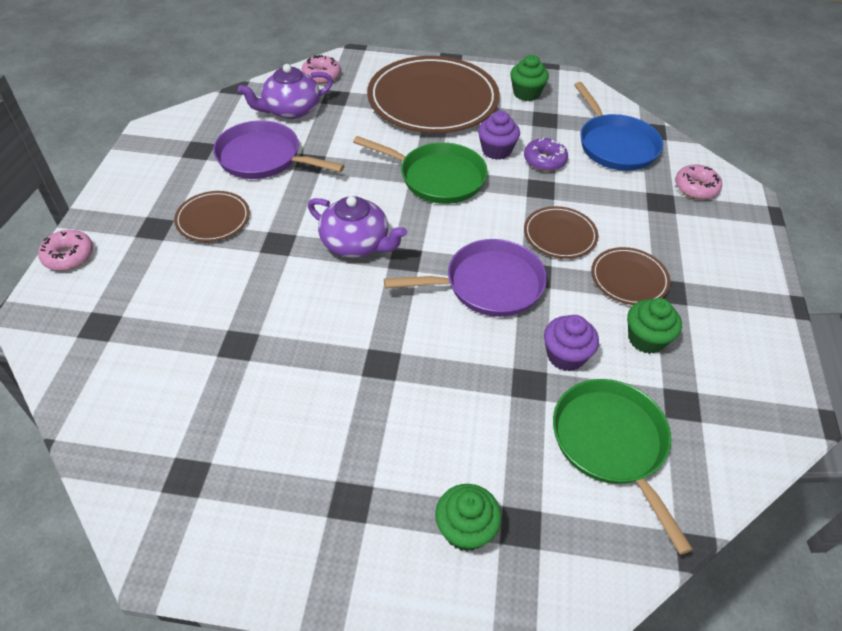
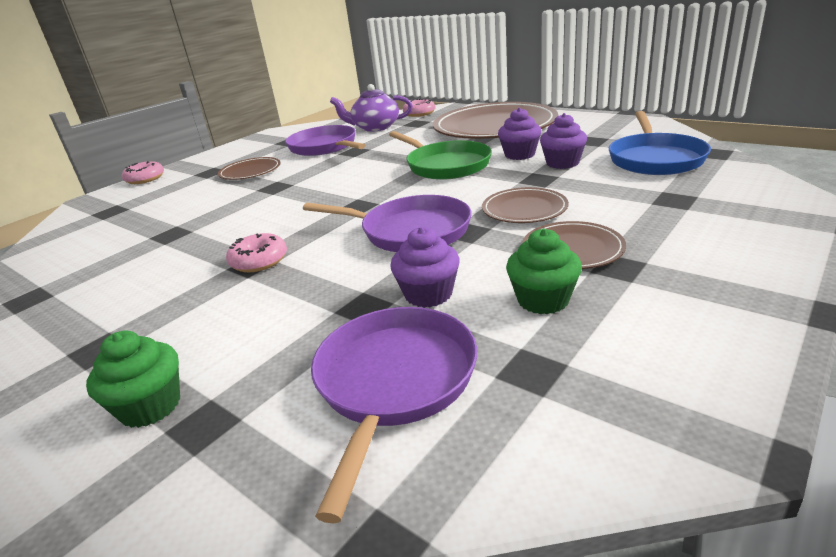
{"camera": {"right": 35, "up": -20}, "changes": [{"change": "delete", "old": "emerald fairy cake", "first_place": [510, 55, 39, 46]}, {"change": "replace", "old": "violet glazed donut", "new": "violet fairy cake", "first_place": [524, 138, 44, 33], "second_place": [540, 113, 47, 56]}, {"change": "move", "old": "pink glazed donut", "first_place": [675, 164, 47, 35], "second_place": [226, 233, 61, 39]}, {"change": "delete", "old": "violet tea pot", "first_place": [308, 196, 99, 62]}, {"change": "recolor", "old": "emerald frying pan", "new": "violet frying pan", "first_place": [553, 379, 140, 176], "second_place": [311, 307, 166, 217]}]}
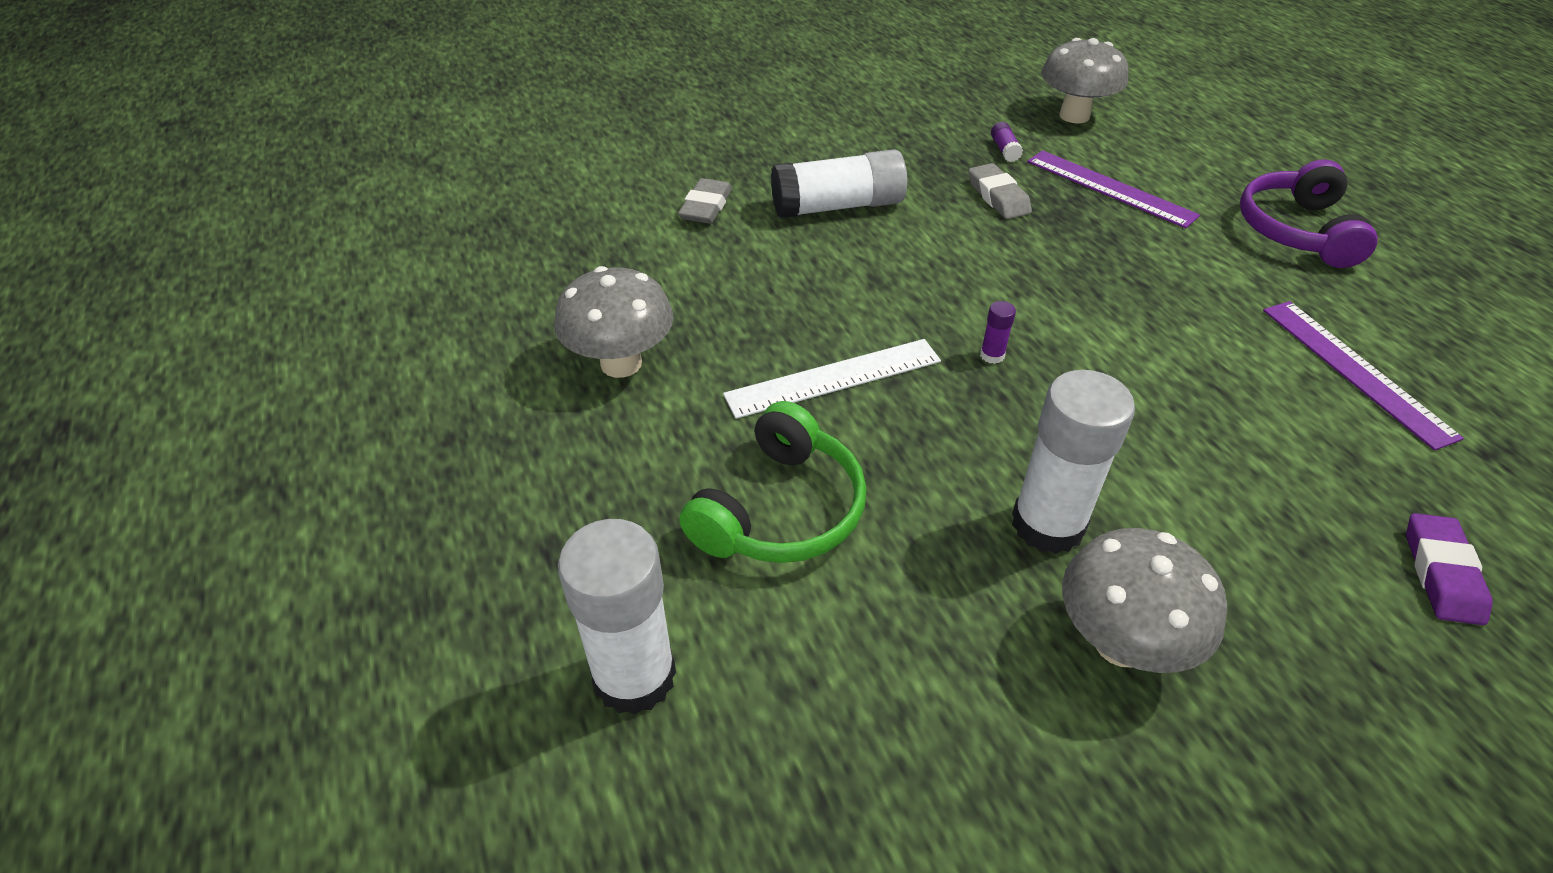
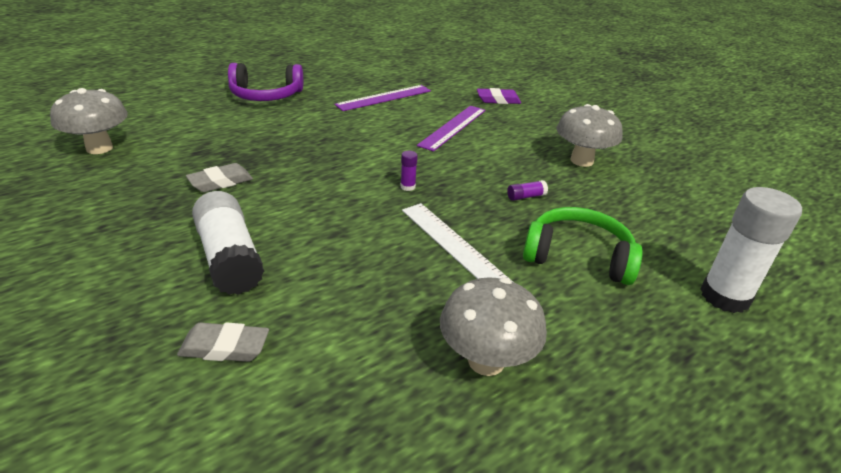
{"camera": {"right": -105, "up": -10}, "changes": [{"change": "move", "old": "violet glue", "first_place": [991, 122, 32, 40], "second_place": [507, 180, 41, 21]}, {"change": "move", "old": "violet ruler", "first_place": [1027, 150, 173, 78], "second_place": [417, 106, 69, 46]}, {"change": "delete", "old": "pure white glue", "first_place": [1012, 370, 123, 184]}]}
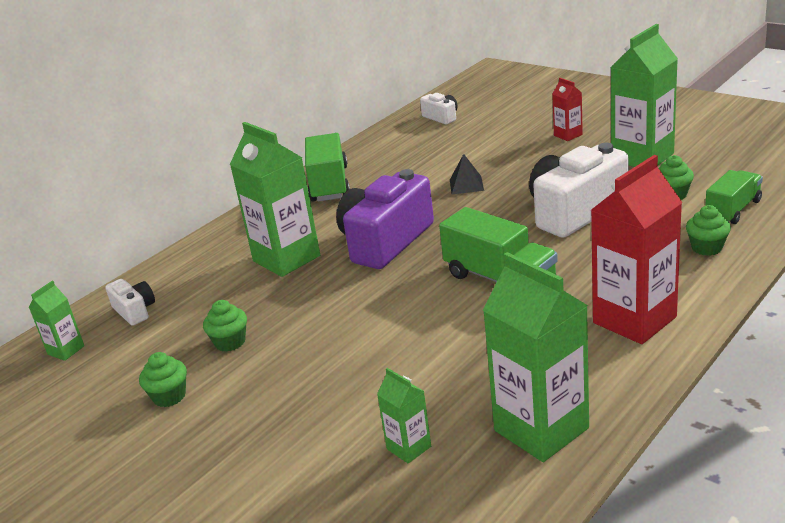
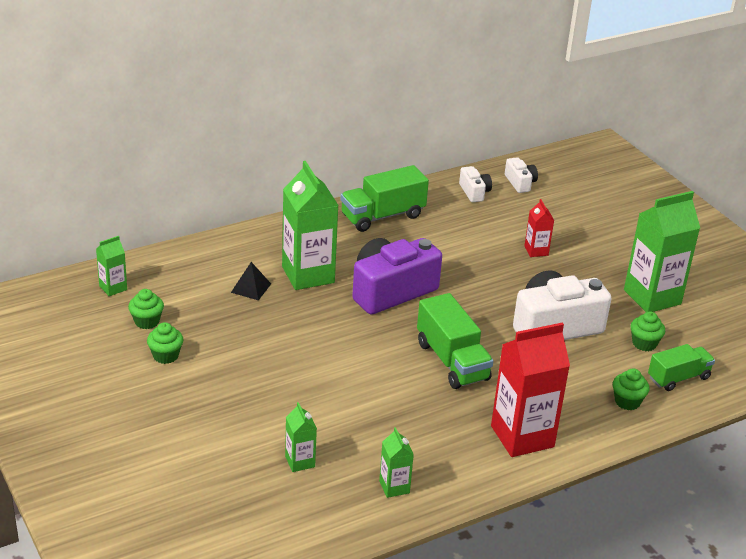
{"camera": {"right": 15, "up": 5}, "changes": [{"change": "move", "old": "red juice carton", "first_place": [552, 78, 31, 63], "second_place": [524, 199, 30, 58]}, {"change": "rotate", "old": "emerald truck", "first_place": [305, 133, 45, 69], "second_place": [341, 165, 88, 67], "degrees": -135}, {"change": "move", "old": "jet-black pyramid", "first_place": [450, 154, 34, 40], "second_place": [231, 262, 40, 39]}, {"change": "resize", "old": "emerald juice carton", "first_place": [483, 252, 106, 210], "second_place": [379, 427, 35, 71], "factor": 0.48}, {"change": "move", "old": "pure white photo camera", "first_place": [105, 279, 50, 47], "second_place": [459, 166, 33, 36]}, {"change": "move", "old": "emerald fairy cake", "first_place": [203, 300, 44, 52], "second_place": [128, 289, 36, 40]}]}
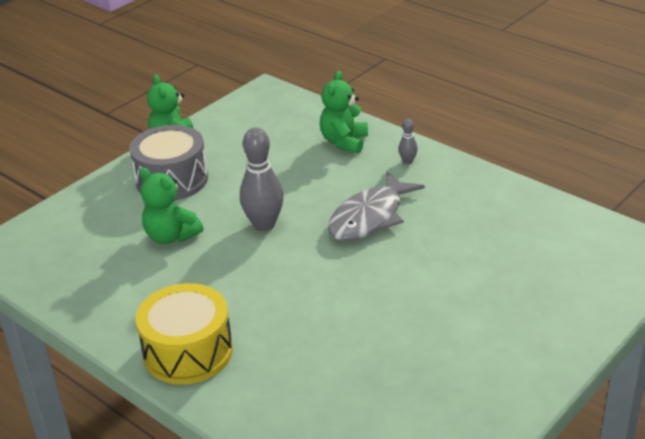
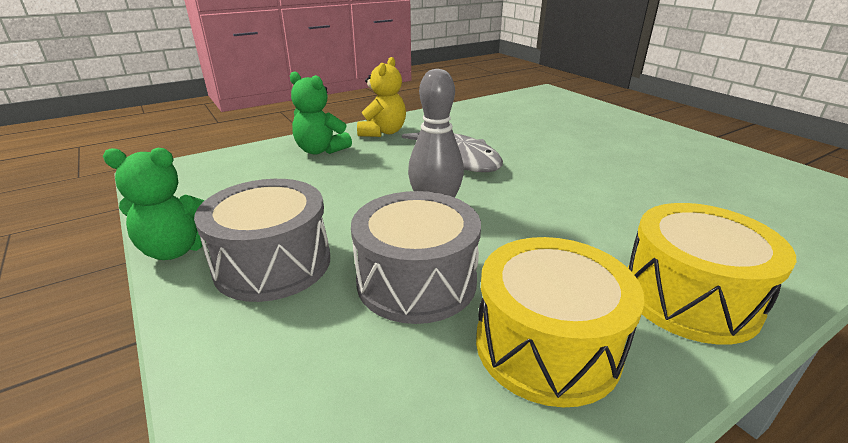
{"camera": {"right": -75, "up": -5}, "changes": [{"change": "replace", "old": "ash-grey skittle", "new": "golden stuffed bear", "first_place": [399, 119, 19, 45], "second_place": [357, 57, 49, 80]}, {"change": "replace", "old": "emerald stuffed bear", "new": "ash-grey toy drum", "first_place": [139, 168, 64, 76], "second_place": [351, 191, 130, 133]}, {"change": "insert", "new": "golden toy drum", "second_place": [476, 237, 169, 170]}]}
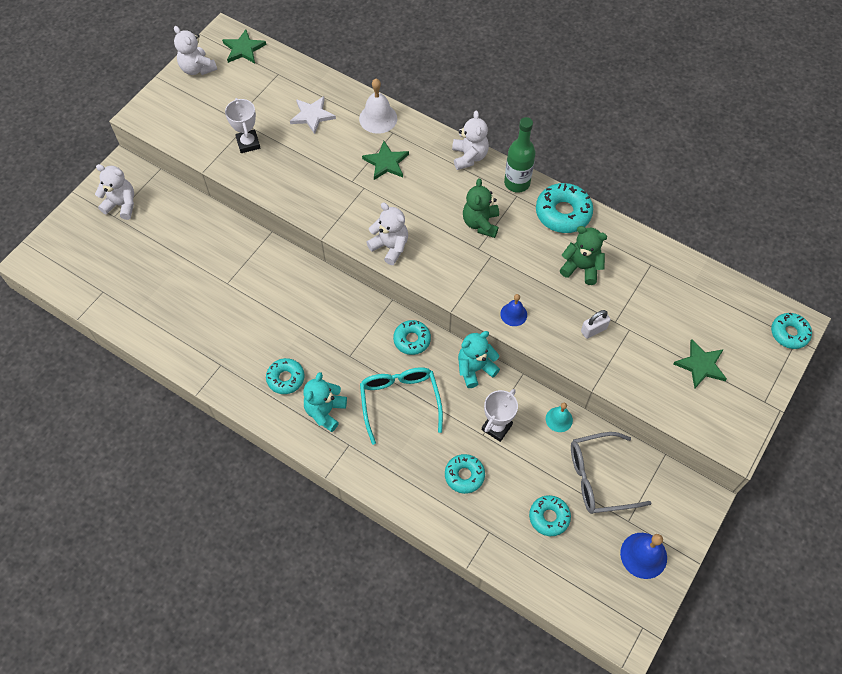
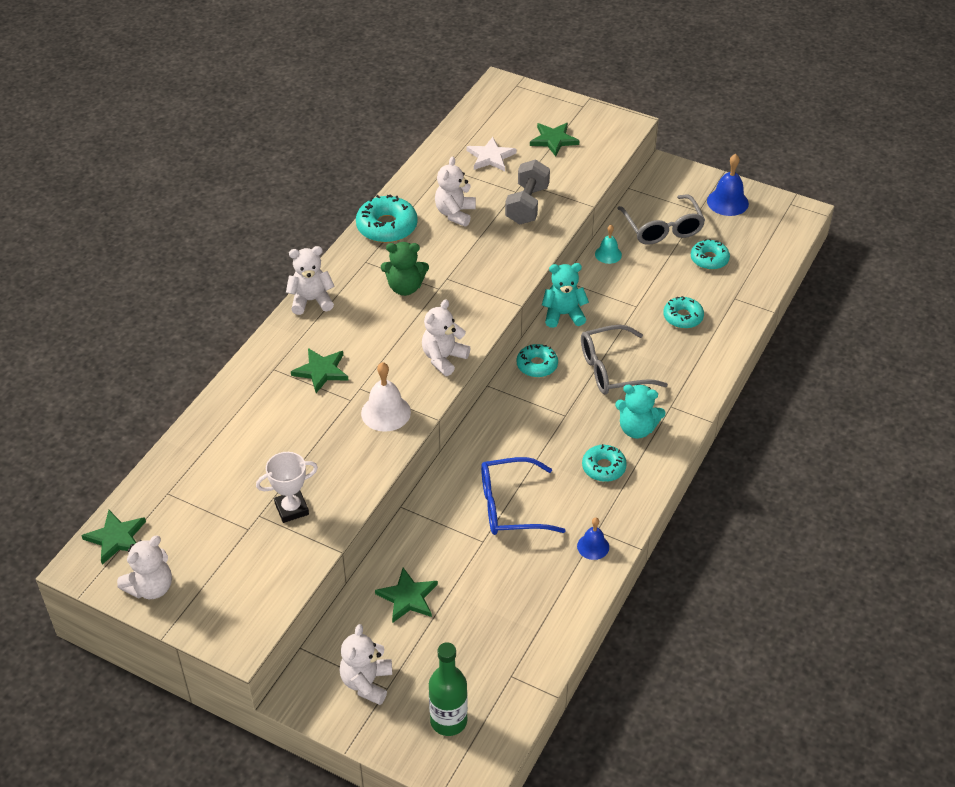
{"camera": {"right": -95, "up": -15}, "changes": [{"change": "move", "old": "pure white hand bell", "first_place": [359, 79, 38, 55], "second_place": [361, 362, 50, 70]}, {"change": "move", "old": "pure white star", "first_place": [290, 96, 46, 38], "second_place": [467, 137, 50, 34]}, {"change": "move", "old": "emerald bottle", "first_place": [504, 117, 32, 76], "second_place": [429, 642, 39, 94]}, {"change": "recolor", "old": "emerald stuffed bear", "new": "pure white stuffed bear", "first_place": [560, 226, 47, 59], "second_place": [435, 157, 41, 69]}, {"change": "move", "old": "royal blue hand bell", "first_place": [500, 294, 27, 32], "second_place": [577, 517, 32, 43]}, {"change": "replace", "old": "pure white lock", "new": "ash-grey hand weight", "first_place": [581, 310, 30, 29], "second_place": [505, 159, 45, 65]}, {"change": "delete", "old": "teal glazed donut", "first_place": [771, 313, 41, 36]}, {"change": "rotate", "old": "teal stuffed bear", "first_place": [458, 331, 42, 57], "second_place": [542, 263, 47, 65], "degrees": 120}, {"change": "recolor", "old": "teal spectacles", "new": "ash-grey spectacles", "first_place": [360, 367, 83, 78], "second_place": [581, 325, 87, 69]}, {"change": "delete", "old": "pure white prize cup", "first_place": [482, 389, 36, 53]}, {"change": "insert", "new": "royal blue spectacles", "second_place": [481, 457, 85, 78]}, {"change": "insert", "new": "emerald star", "second_place": [375, 568, 63, 55]}]}
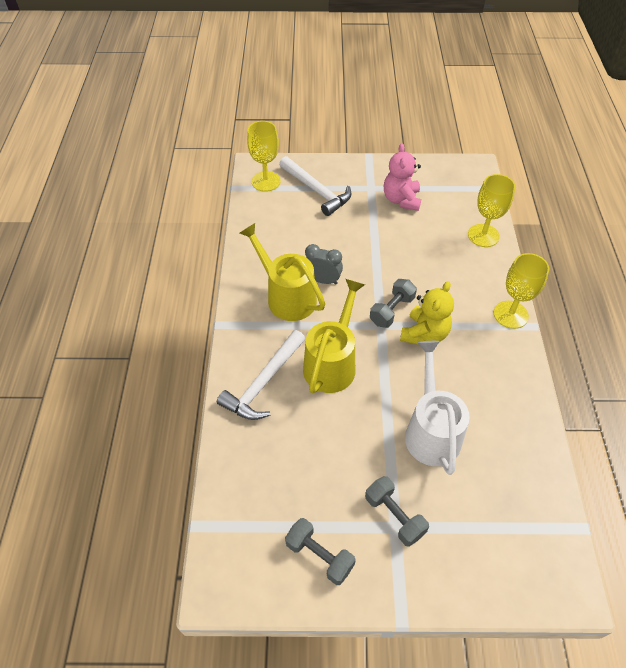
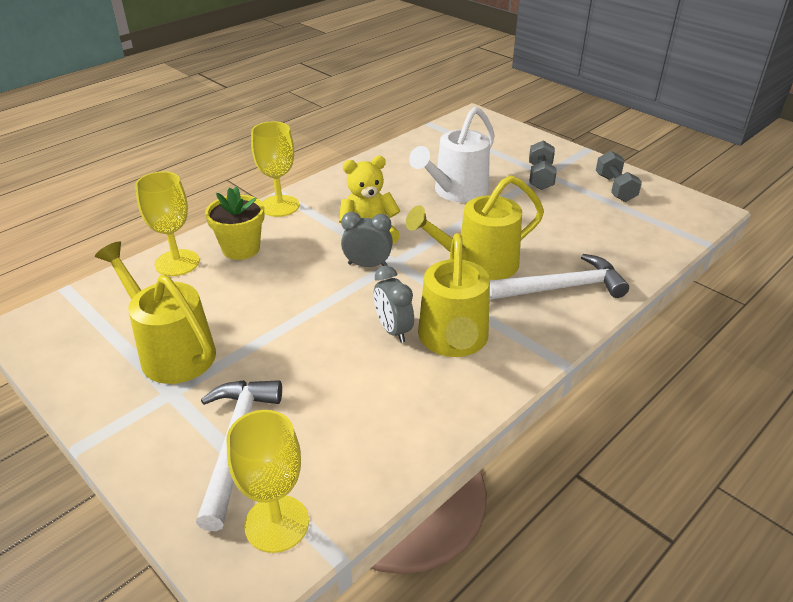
{"camera": {"right": -135, "up": -15}, "changes": [{"change": "replace", "old": "pink stuffed bear", "new": "golden sprinkling can", "first_place": [384, 143, 37, 68], "second_place": [95, 241, 121, 143]}, {"change": "replace", "old": "ash-grey hand weight", "new": "ash-grey clock", "first_place": [370, 279, 47, 49], "second_place": [341, 212, 52, 55]}, {"change": "insert", "new": "golden plant pot", "second_place": [205, 187, 60, 73]}]}
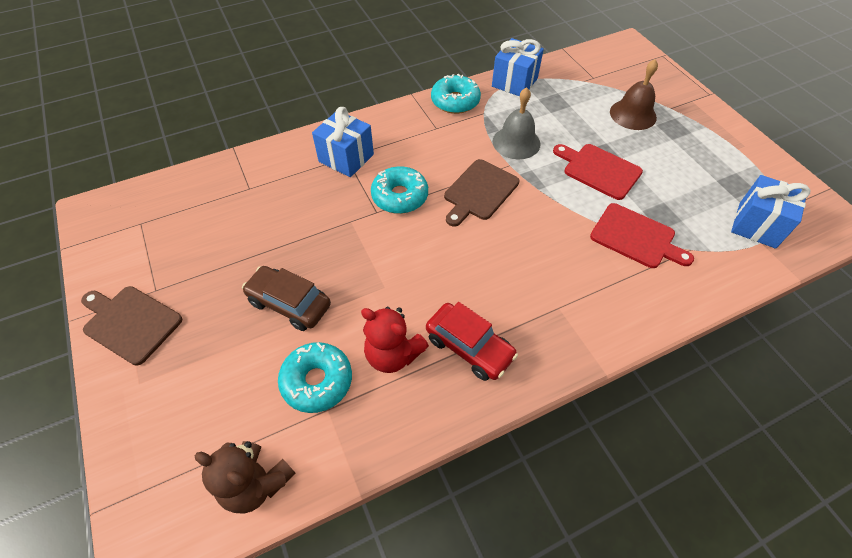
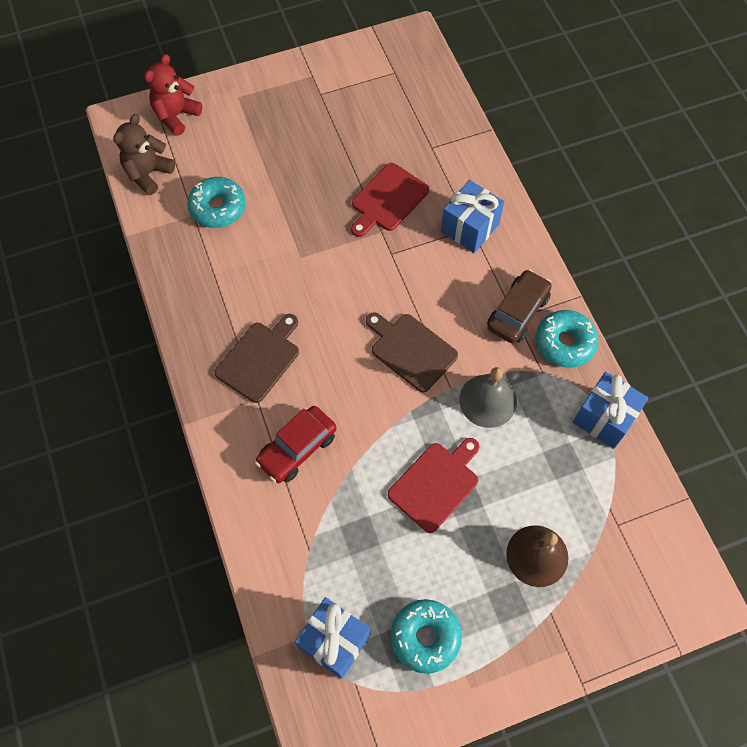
{"camera": {"right": 95, "up": 10}, "changes": [{"change": "move", "old": "teal glazed donut", "first_place": [371, 166, 57, 48], "second_place": [391, 599, 71, 75]}, {"change": "move", "old": "red bread board", "first_place": [590, 203, 104, 65], "second_place": [351, 163, 78, 74]}, {"change": "move", "old": "russet car", "first_place": [242, 266, 89, 65], "second_place": [487, 269, 65, 75]}, {"change": "move", "old": "russet bread board", "first_place": [81, 286, 101, 80], "second_place": [215, 314, 84, 89]}, {"change": "move", "old": "red car", "first_place": [426, 302, 92, 79], "second_place": [255, 406, 82, 77]}, {"change": "move", "old": "red stuffed bear", "first_place": [361, 307, 68, 66], "second_place": [144, 54, 58, 82]}]}
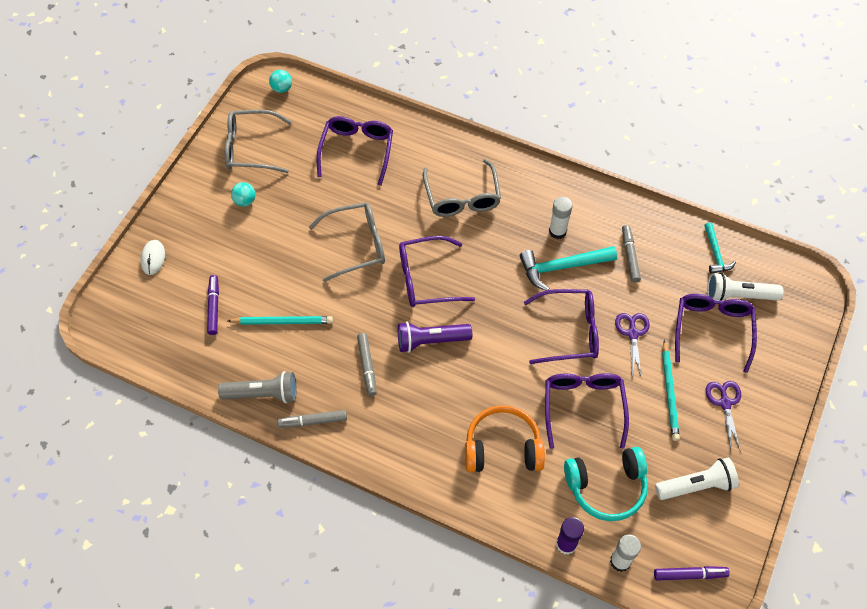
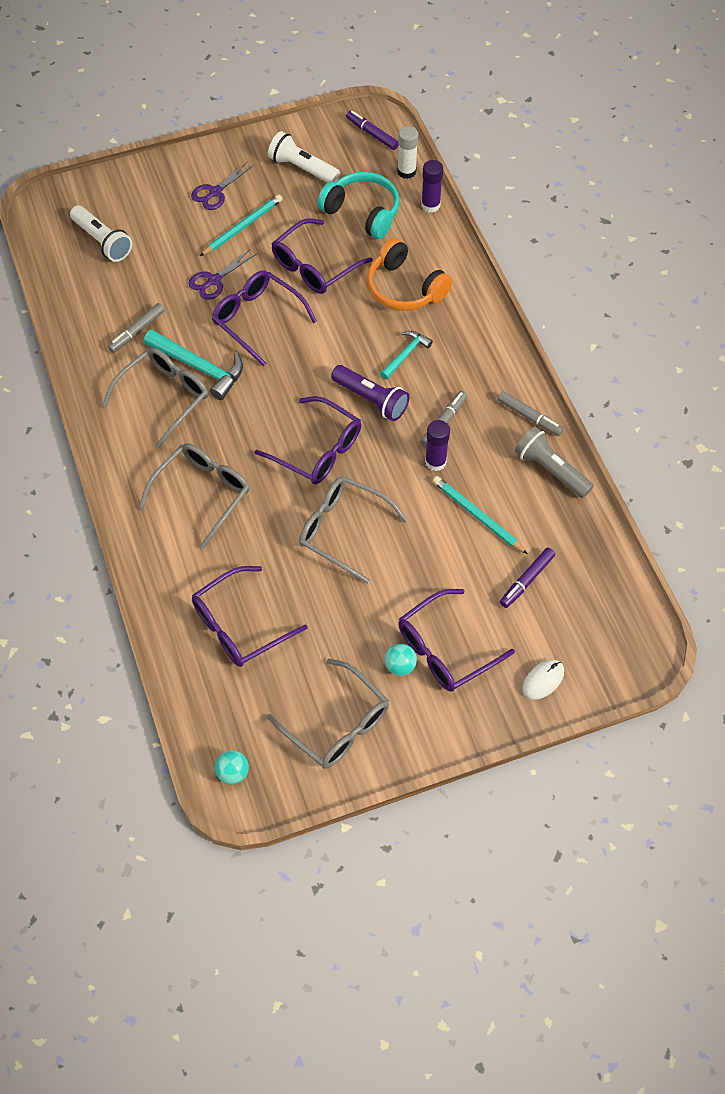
{"camera": {"right": -135, "up": 0}, "changes": [{"change": "replace", "old": "pure white glue", "new": "ash-grey spectacles", "first_place": [549, 197, 24, 42], "second_place": [102, 348, 106, 100]}, {"change": "move", "old": "teal hammer", "first_place": [704, 222, 32, 52], "second_place": [380, 331, 53, 48]}, {"change": "move", "old": "violet spectacles", "first_place": [675, 294, 82, 79], "second_place": [398, 589, 117, 103]}, {"change": "insert", "new": "violet glue", "second_place": [425, 420, 25, 51]}]}
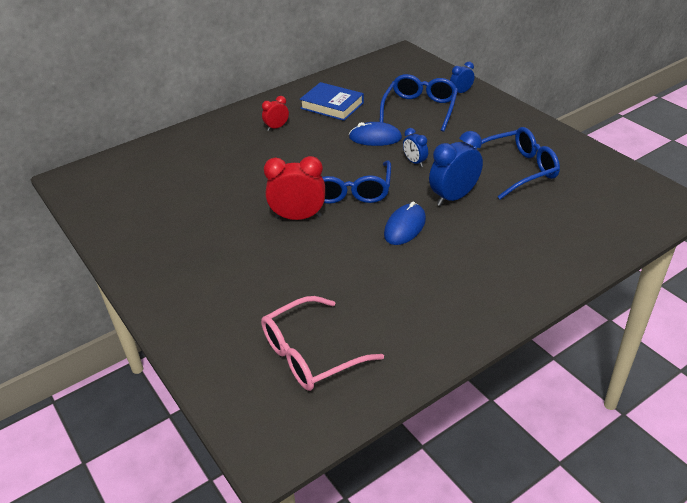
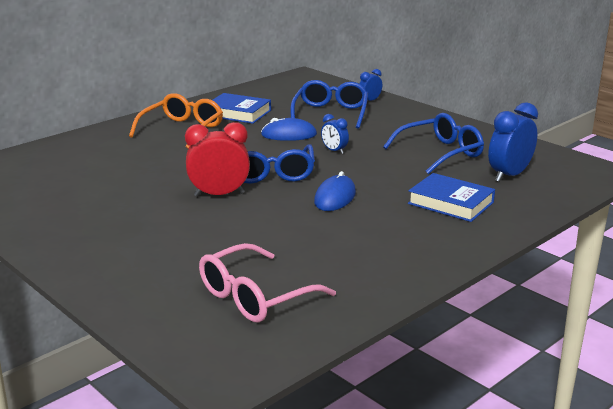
{"camera": {"right": -10, "up": -15}, "changes": [{"change": "replace", "old": "red clock", "new": "orange-coloured spectacles", "first_place": [262, 96, 27, 35], "second_place": [129, 93, 94, 56]}, {"change": "move", "old": "royal blue clock", "first_place": [429, 131, 54, 75], "second_place": [488, 102, 50, 80]}, {"change": "insert", "new": "royal blue hardcover", "second_place": [408, 173, 87, 49]}]}
